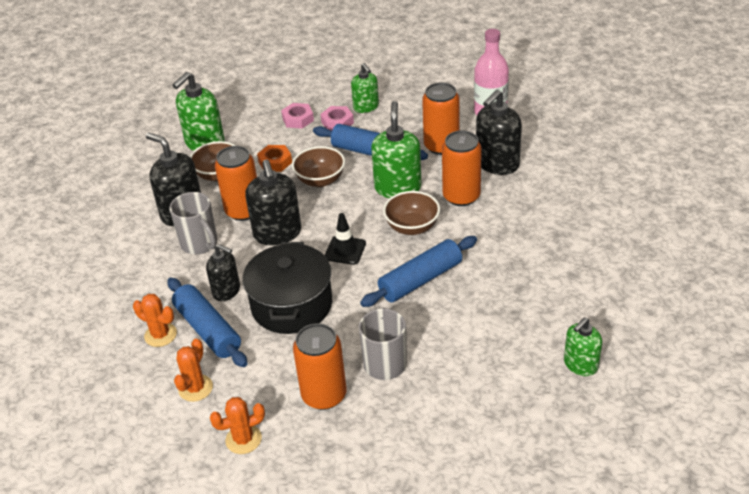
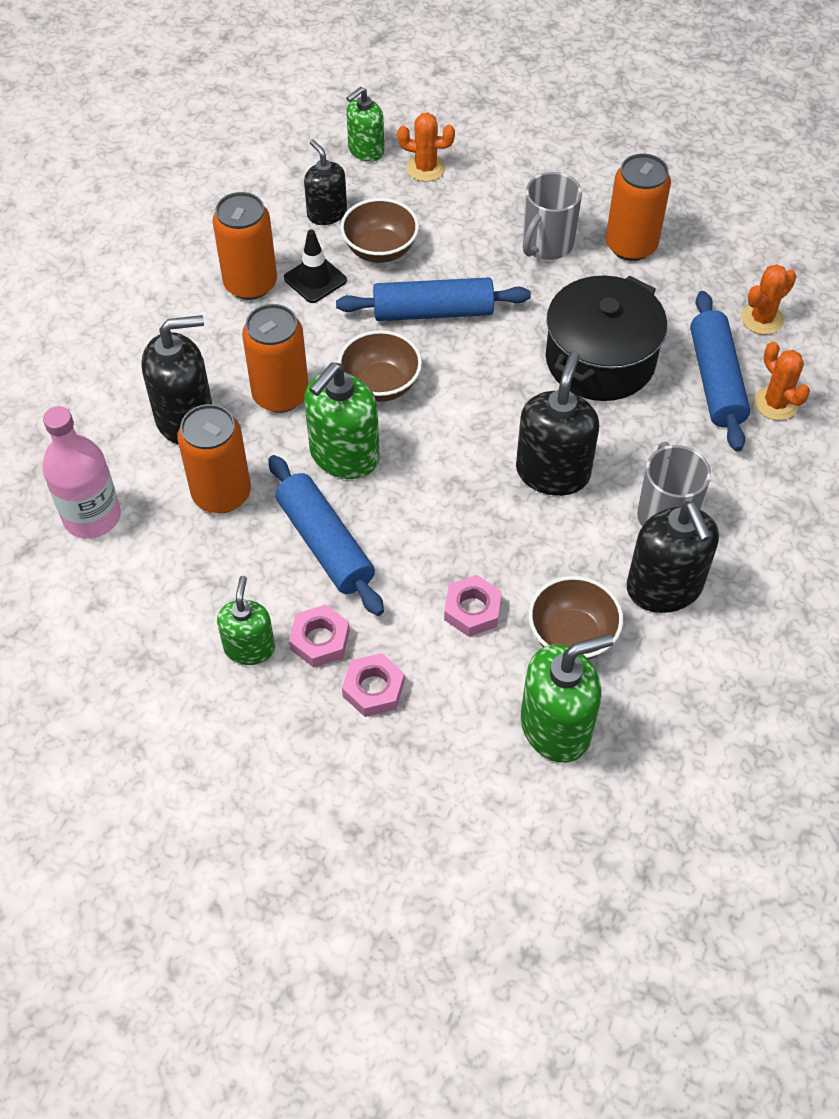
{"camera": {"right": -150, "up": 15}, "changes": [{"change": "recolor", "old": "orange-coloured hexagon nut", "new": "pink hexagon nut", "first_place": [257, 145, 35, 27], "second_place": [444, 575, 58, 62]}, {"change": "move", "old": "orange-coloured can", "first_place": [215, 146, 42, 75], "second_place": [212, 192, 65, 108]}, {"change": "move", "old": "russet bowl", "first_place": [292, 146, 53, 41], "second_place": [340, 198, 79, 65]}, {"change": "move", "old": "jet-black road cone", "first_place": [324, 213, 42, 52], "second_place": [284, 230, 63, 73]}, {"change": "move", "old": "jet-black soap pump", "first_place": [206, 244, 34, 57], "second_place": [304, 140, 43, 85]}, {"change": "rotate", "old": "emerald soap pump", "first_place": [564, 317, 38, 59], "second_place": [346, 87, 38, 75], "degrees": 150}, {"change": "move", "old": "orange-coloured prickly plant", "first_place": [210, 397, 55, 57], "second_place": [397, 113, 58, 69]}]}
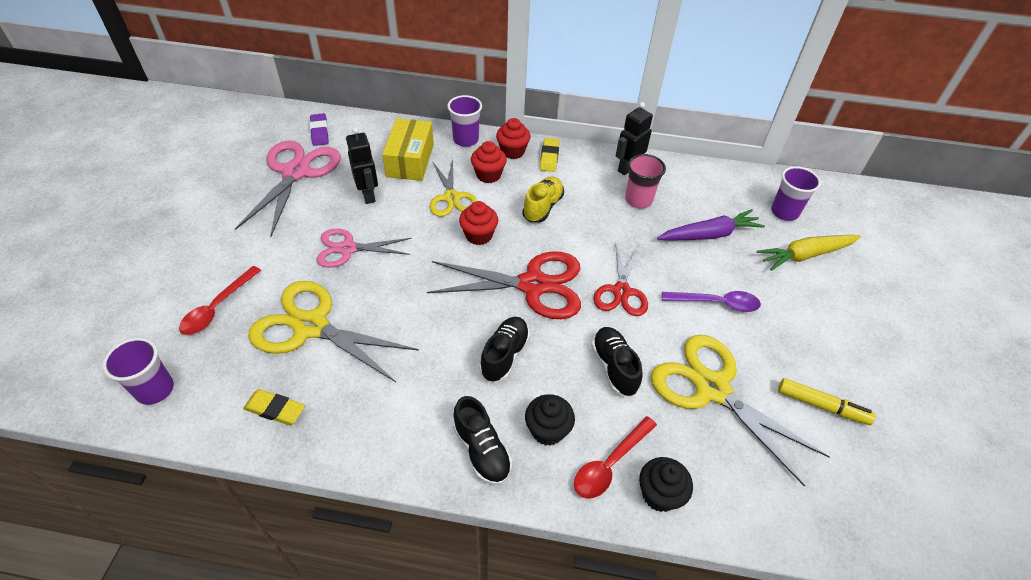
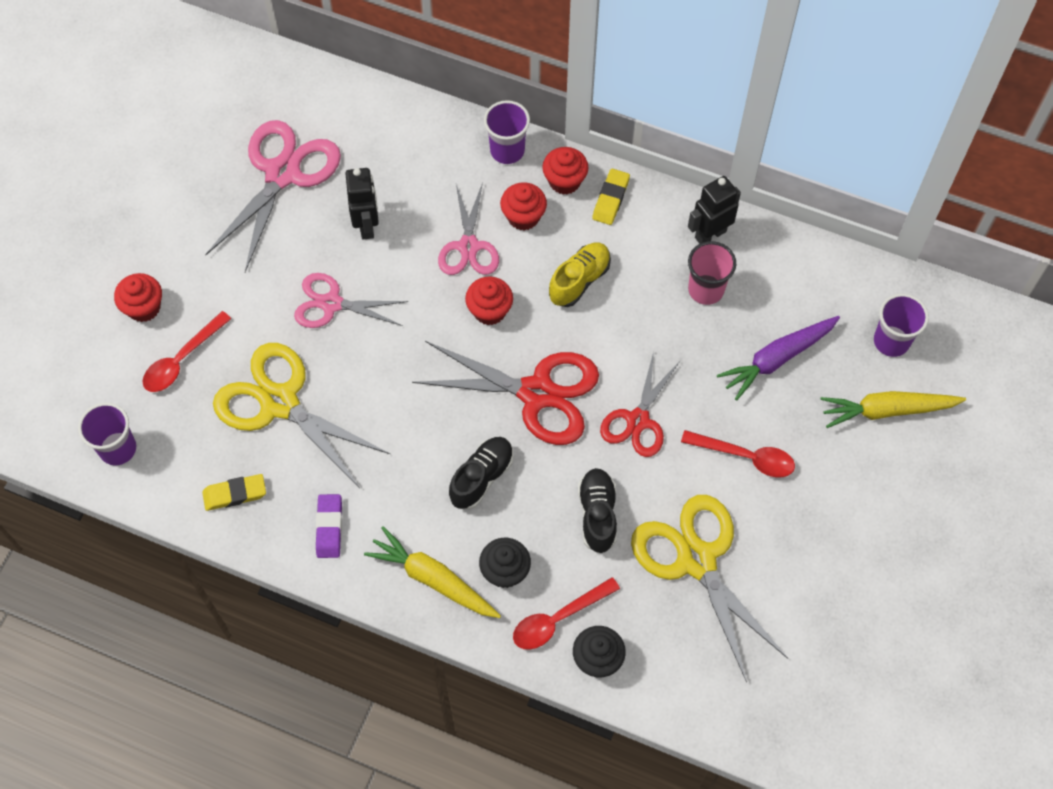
{"camera": {"right": 15, "up": 15}, "changes": [{"change": "move", "old": "violet eraser", "first_place": [310, 113, 19, 33], "second_place": [316, 494, 26, 64]}, {"change": "delete", "old": "golden box", "first_place": [382, 118, 52, 63]}, {"change": "recolor", "old": "golden shears", "new": "pink shears", "first_place": [430, 159, 47, 58], "second_place": [438, 182, 61, 93]}, {"change": "rotate", "old": "violet carrot", "first_place": [657, 209, 108, 32], "second_place": [717, 316, 123, 85], "degrees": 150}, {"change": "recolor", "old": "violet teaspoon", "new": "red teaspoon", "first_place": [662, 291, 99, 21], "second_place": [681, 430, 114, 47]}, {"change": "delete", "old": "golden felt pen", "first_place": [778, 378, 98, 47]}, {"change": "rotate", "old": "golden eraser", "first_place": [243, 389, 62, 36], "second_place": [202, 474, 64, 37], "degrees": -45}, {"change": "replace", "old": "jet-black shoe", "new": "golden carrot", "first_place": [453, 396, 59, 89], "second_place": [364, 526, 137, 92]}, {"change": "insert", "new": "red fairy cake", "second_place": [114, 273, 48, 49]}]}
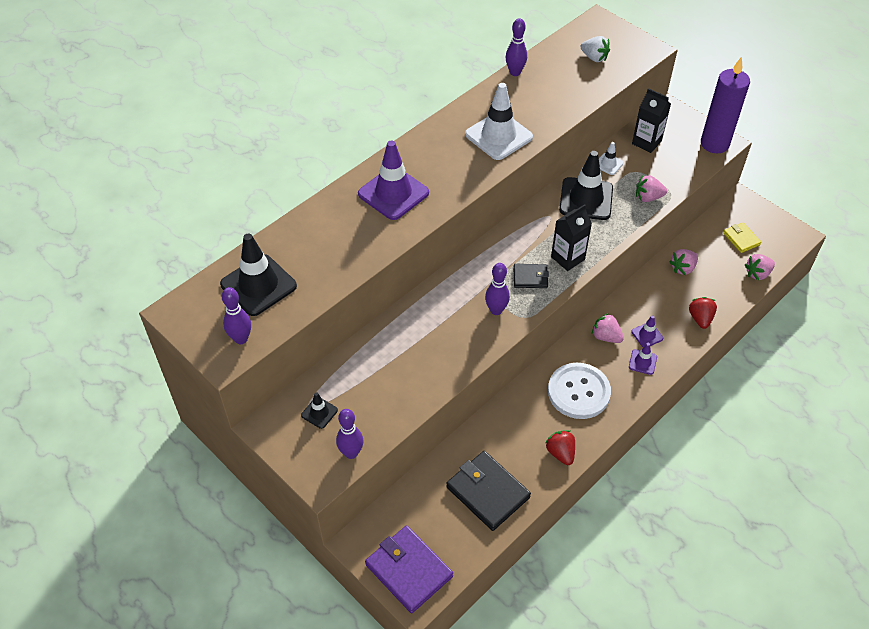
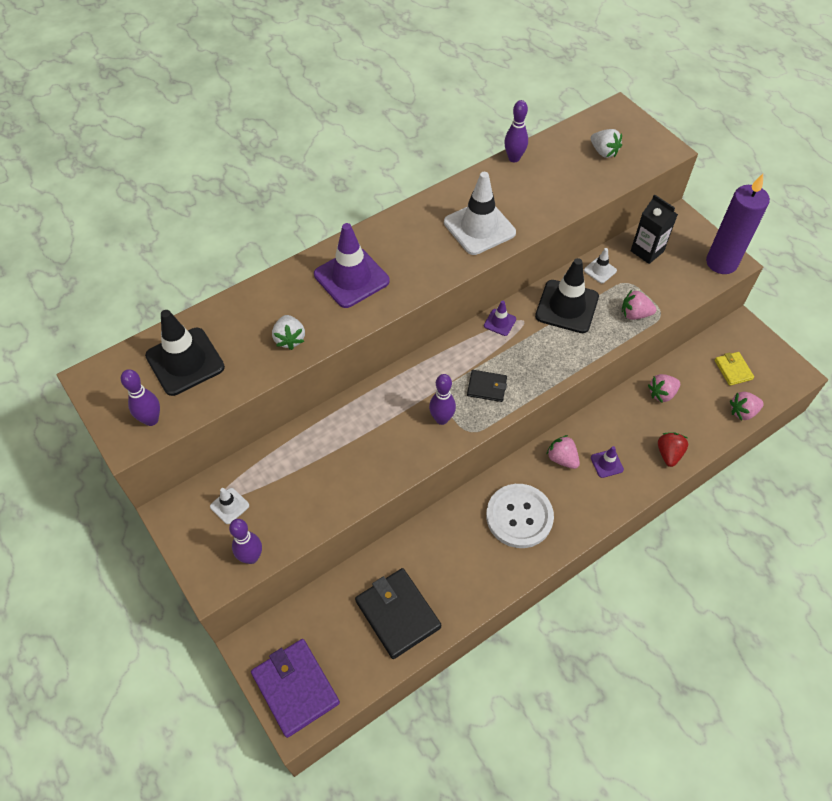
{"camera": {"right": 10, "up": 5}, "changes": [{"change": "delete", "old": "jet-black juice carton", "first_place": [551, 204, 41, 67]}, {"change": "move", "old": "violet road cone", "first_place": [629, 343, 28, 32], "second_place": [484, 301, 32, 35]}, {"change": "recolor", "old": "jet-black road cone", "new": "pure white road cone", "first_place": [301, 392, 37, 37], "second_place": [210, 488, 39, 36]}, {"change": "delete", "old": "red toy strawberry", "first_place": [545, 430, 30, 35]}, {"change": "insert", "new": "pure white toy strawberry", "second_place": [272, 315, 33, 35]}]}
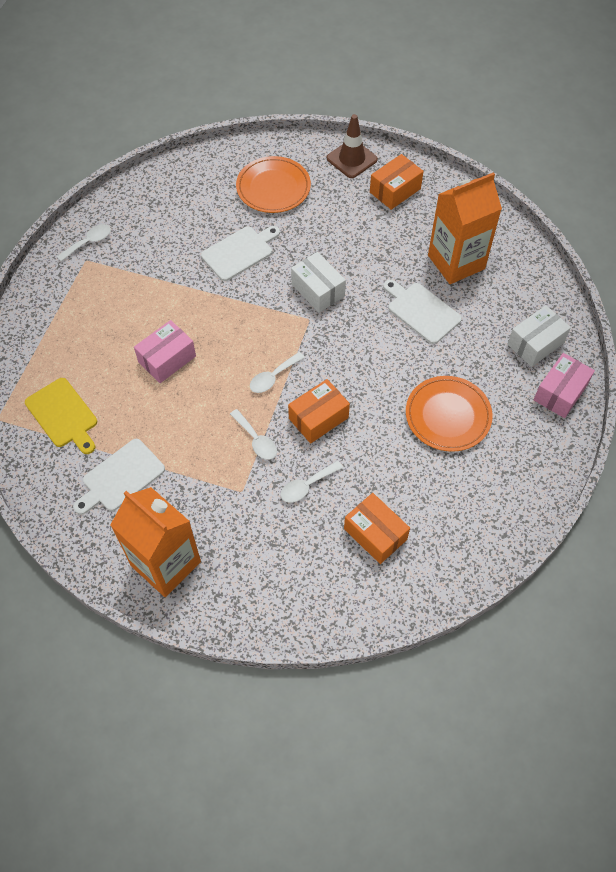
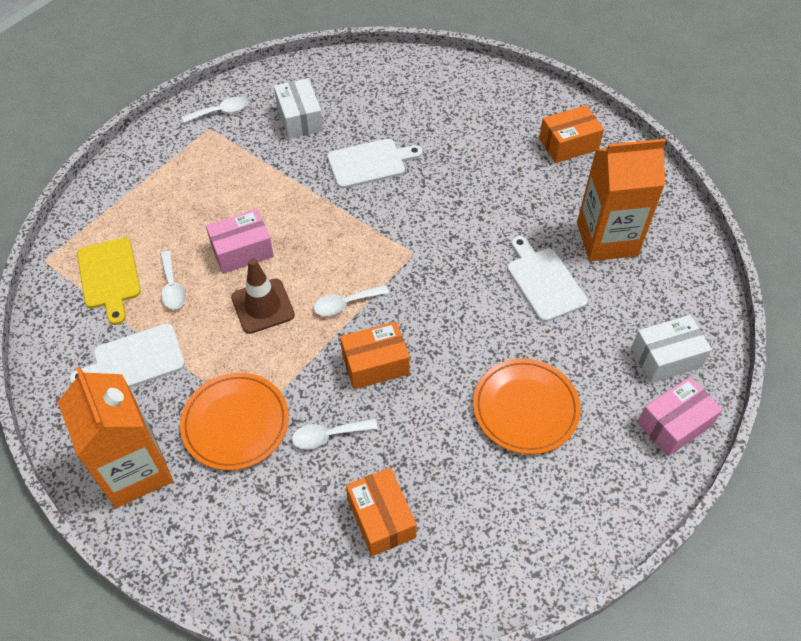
{"camera": {"right": 20, "up": -5}, "changes": [{"change": "move", "old": "russet road cone", "first_place": [327, 114, 51, 64], "second_place": [231, 258, 64, 76]}, {"change": "move", "old": "orange-coloured dinner plate", "first_place": [236, 156, 75, 57], "second_place": [180, 373, 109, 97]}, {"change": "move", "old": "pure white box", "first_place": [291, 252, 55, 61], "second_place": [274, 78, 49, 61]}, {"change": "move", "old": "pure white teaspoon", "first_place": [230, 409, 47, 51], "second_place": [160, 251, 26, 59]}]}
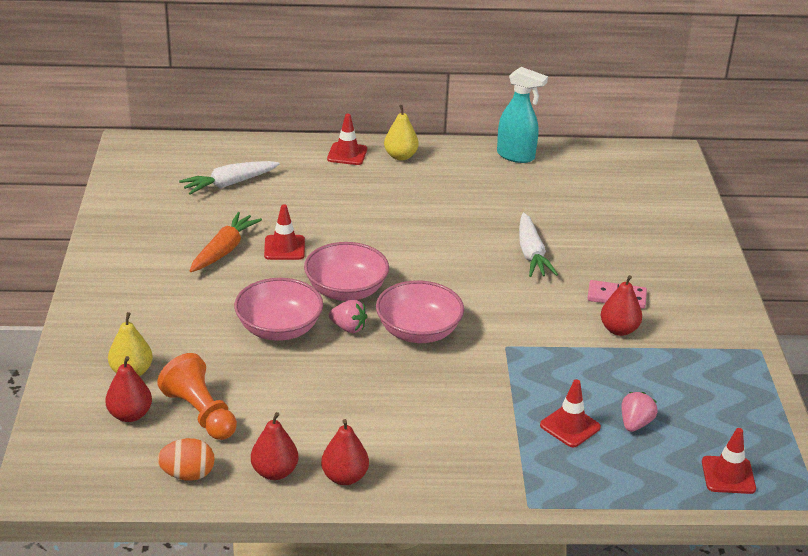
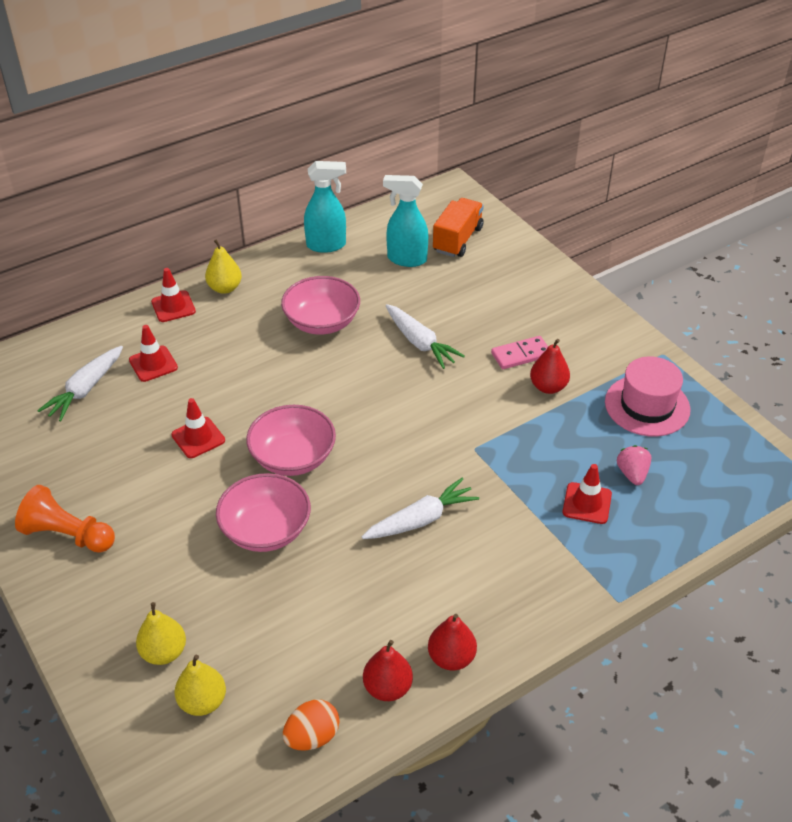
{"camera": {"right": -30, "up": 10}, "changes": [{"change": "delete", "old": "orange-coloured carrot", "first_place": [190, 212, 72, 60]}, {"change": "move", "old": "pink bowl", "first_place": [376, 280, 88, 63], "second_place": [281, 276, 79, 59]}, {"change": "delete", "old": "pink toy strawberry", "first_place": [329, 299, 38, 34]}, {"change": "move", "old": "orange-coloured chess pawn", "first_place": [157, 353, 80, 87], "second_place": [15, 485, 100, 68]}, {"change": "recolor", "old": "red pear", "new": "golden pear", "first_place": [105, 356, 47, 66], "second_place": [175, 655, 51, 61]}, {"change": "move", "old": "red road cone", "first_place": [702, 428, 54, 66], "second_place": [129, 325, 49, 57]}, {"change": "insert", "new": "teal sprayer", "second_place": [383, 175, 45, 92]}, {"change": "insert", "new": "orange-coloured truck", "second_place": [433, 198, 51, 59]}, {"change": "insert", "new": "pink hat", "second_place": [605, 356, 86, 80]}, {"change": "insert", "new": "pure white carrot", "second_place": [362, 478, 117, 61]}]}
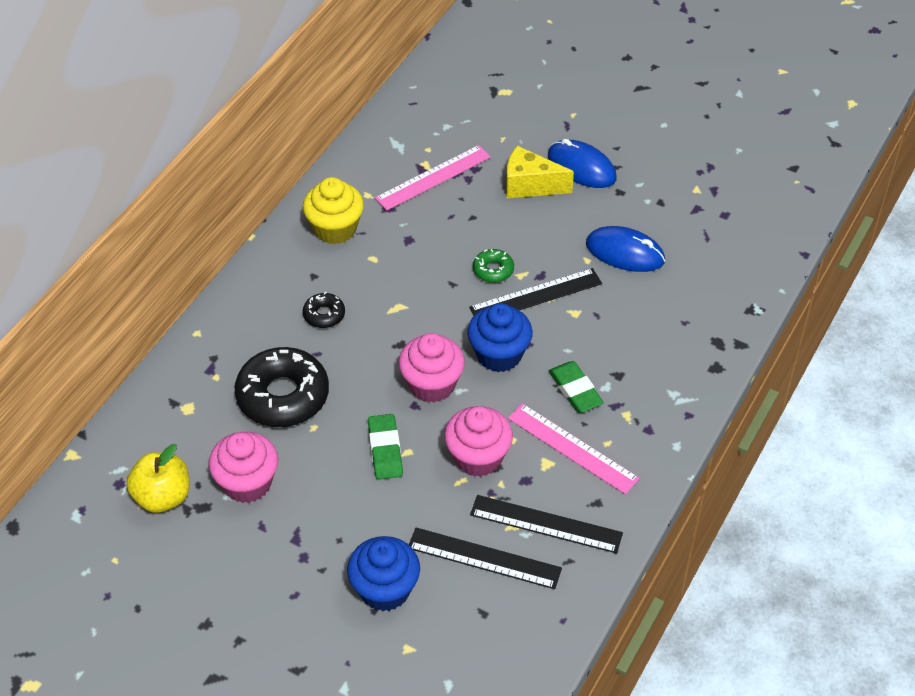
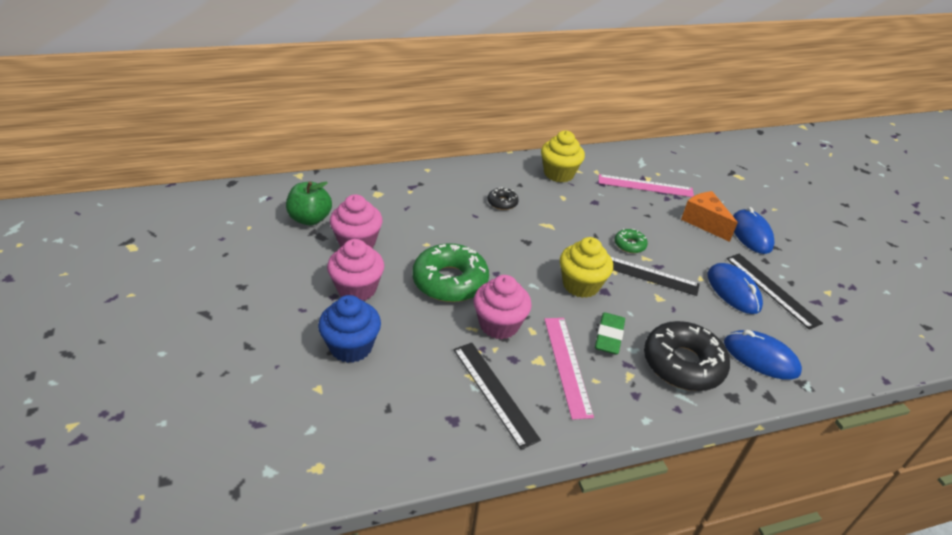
{"camera": {"right": 40, "up": -10}, "changes": [{"change": "recolor", "old": "golden piece of cheese", "new": "orange-coloured piece of cheese", "first_place": [506, 146, 68, 52], "second_place": [681, 191, 57, 51]}, {"change": "recolor", "old": "royal blue fairy cake", "new": "golden fairy cake", "first_place": [467, 303, 66, 69], "second_place": [560, 237, 53, 61]}, {"change": "move", "old": "pink fairy cake", "first_place": [399, 333, 66, 70], "second_place": [327, 239, 57, 61]}, {"change": "move", "old": "jet-black glazed donut", "first_place": [235, 347, 94, 80], "second_place": [644, 321, 86, 70]}, {"change": "replace", "old": "emerald eraser", "new": "emerald glazed donut", "first_place": [368, 414, 35, 66], "second_place": [412, 243, 77, 59]}, {"change": "recolor", "old": "golden apple", "new": "emerald apple", "first_place": [127, 444, 63, 69], "second_place": [286, 181, 46, 44]}, {"change": "move", "old": "jet-black ruler", "first_place": [409, 527, 153, 62], "second_place": [726, 254, 97, 76]}, {"change": "insert", "new": "royal blue PC mouse", "second_place": [724, 330, 78, 50]}]}
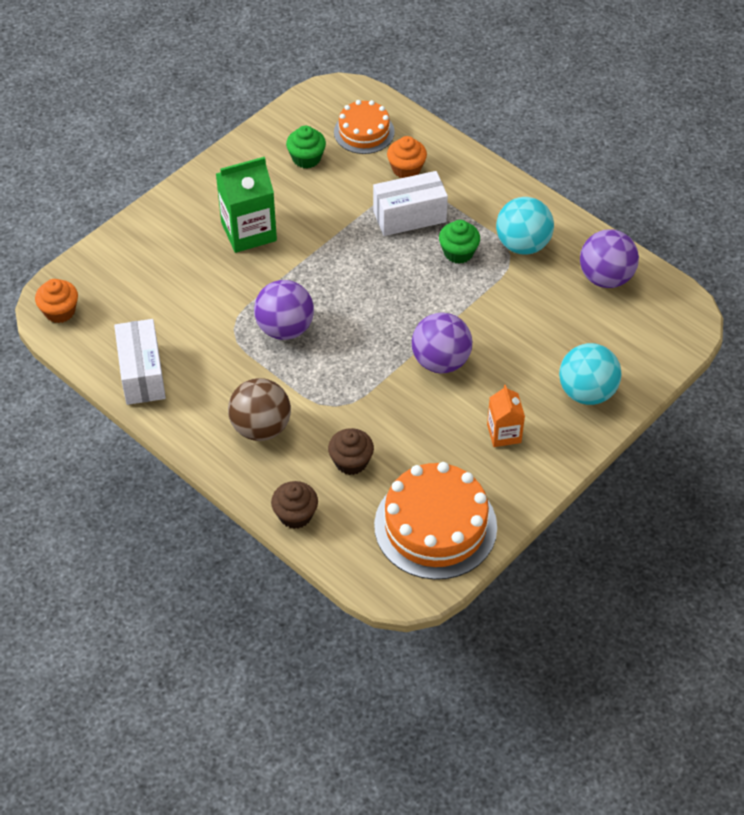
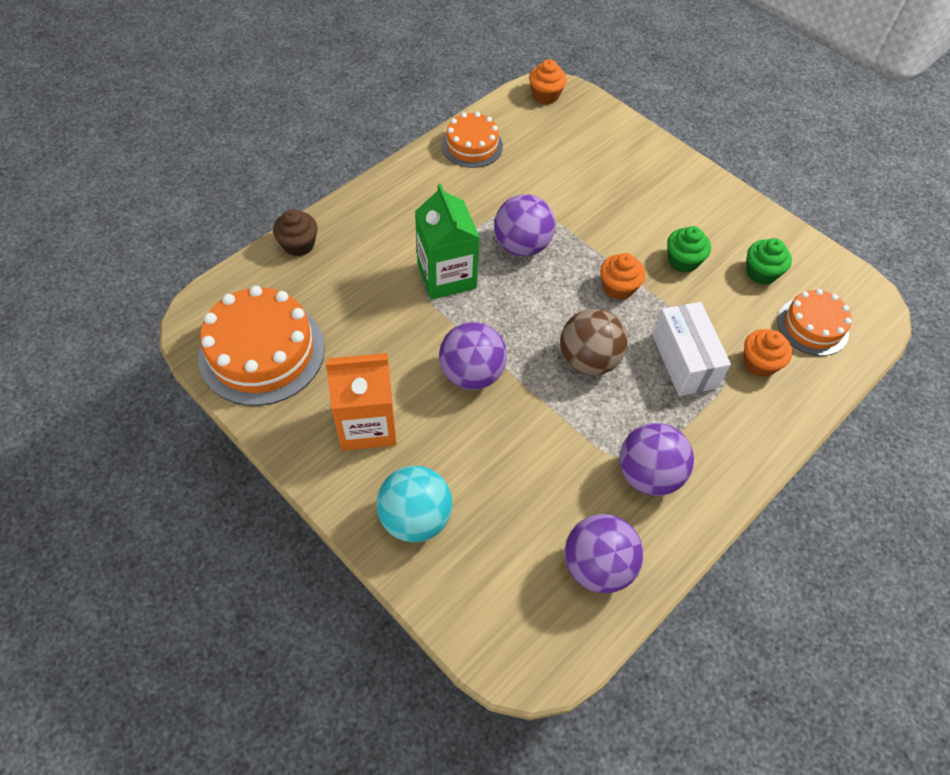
{"camera": {"right": 90, "up": 5}, "changes": [{"change": "move", "old": "emerald juice carton", "first_place": [216, 157, 61, 96], "second_place": [415, 183, 65, 116]}, {"change": "recolor", "old": "teal ball", "new": "violet ball", "first_place": [496, 197, 58, 58], "second_place": [619, 423, 75, 73]}, {"change": "move", "old": "emerald fairy cake", "first_place": [439, 220, 41, 44], "second_place": [667, 226, 44, 47]}, {"change": "replace", "old": "pure white box", "new": "orange-coloured gateau", "first_place": [114, 319, 52, 86], "second_place": [441, 112, 62, 56]}, {"change": "move", "old": "russet ball", "first_place": [228, 378, 63, 63], "second_place": [560, 308, 68, 68]}, {"change": "resize", "old": "orange-coloured juice carton", "first_place": [487, 385, 38, 62], "second_place": [326, 353, 70, 98], "factor": 1.69}, {"change": "delete", "old": "russet fairy cake", "first_place": [328, 428, 46, 47]}, {"change": "insert", "new": "orange-coloured fairy cake", "second_place": [600, 253, 45, 47]}]}
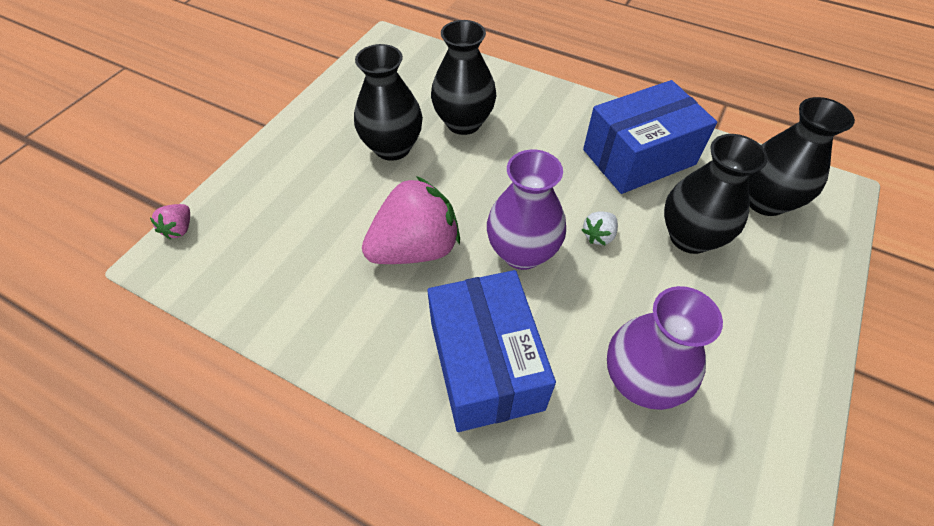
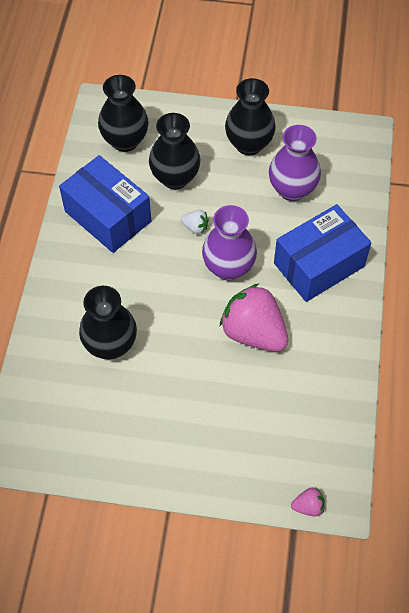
{"camera": {"right": -110, "up": 5}, "changes": [{"change": "move", "old": "jet-black tall vase", "first_place": [354, 44, 69, 117], "second_place": [225, 78, 51, 77]}]}
